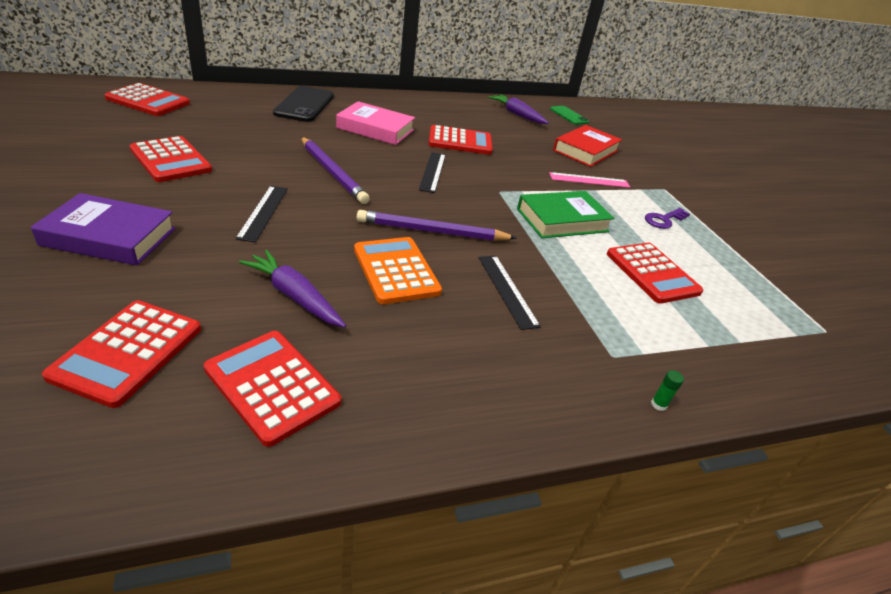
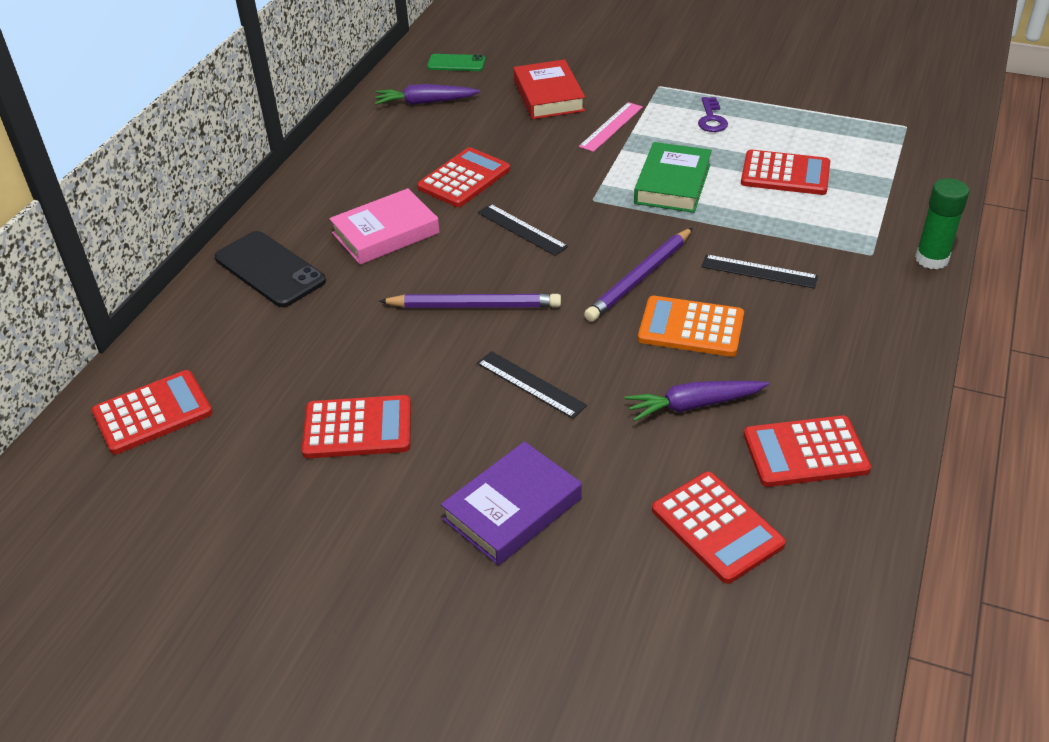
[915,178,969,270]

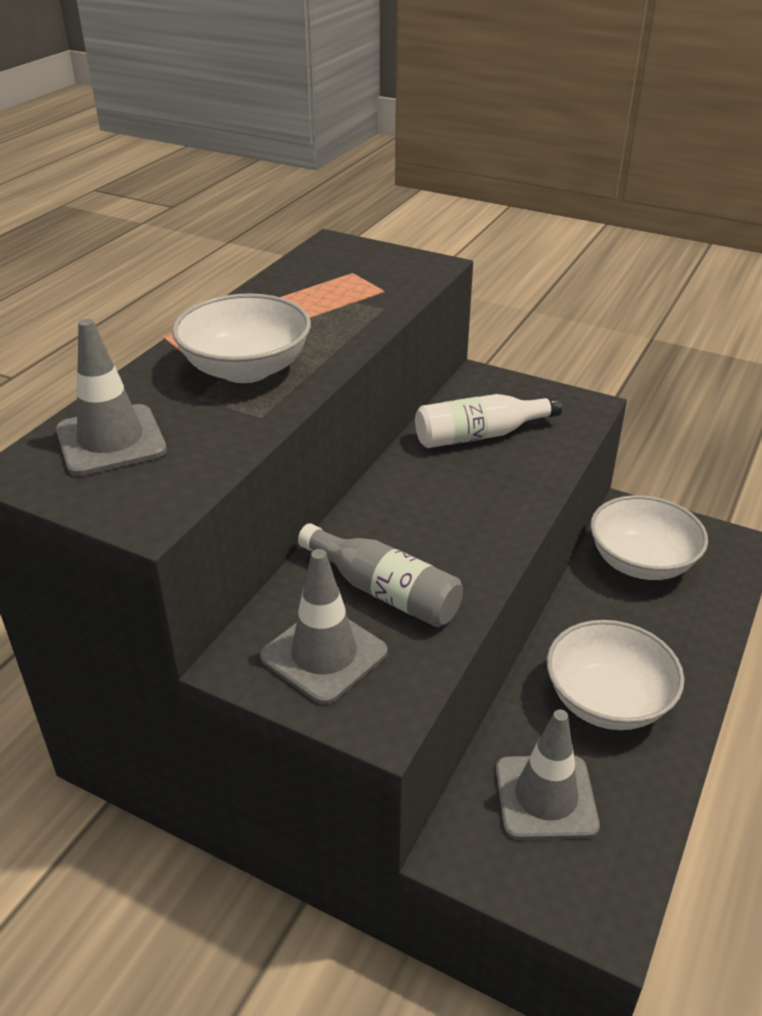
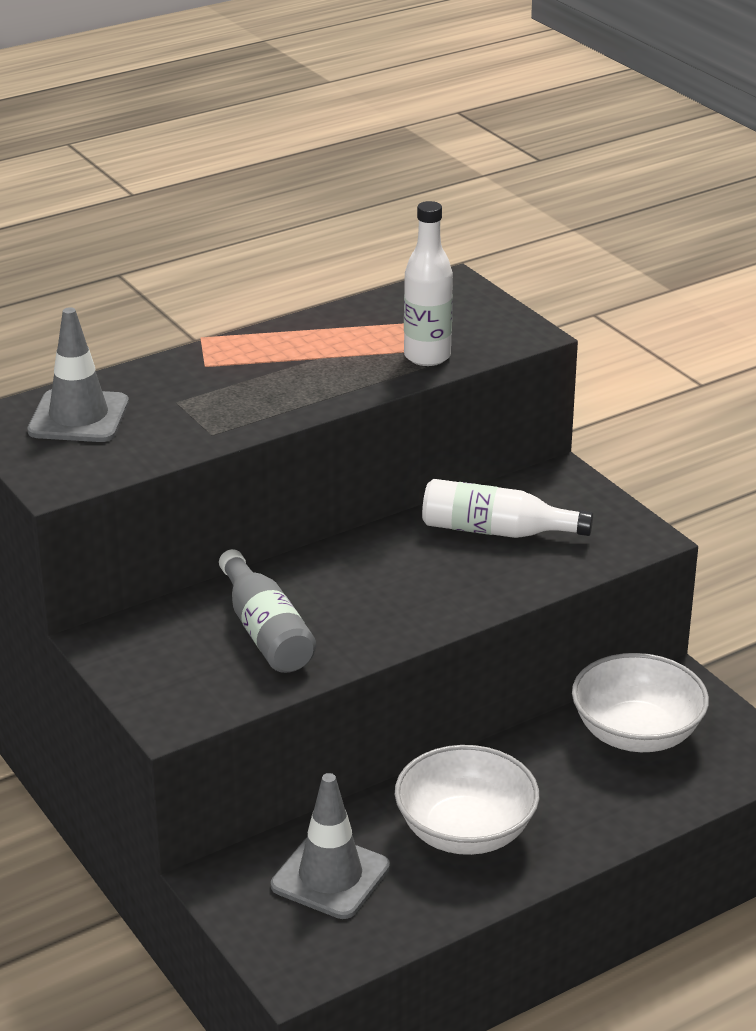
[172,293,311,383] (first image)
[260,549,388,705] (first image)
[404,201,453,366]

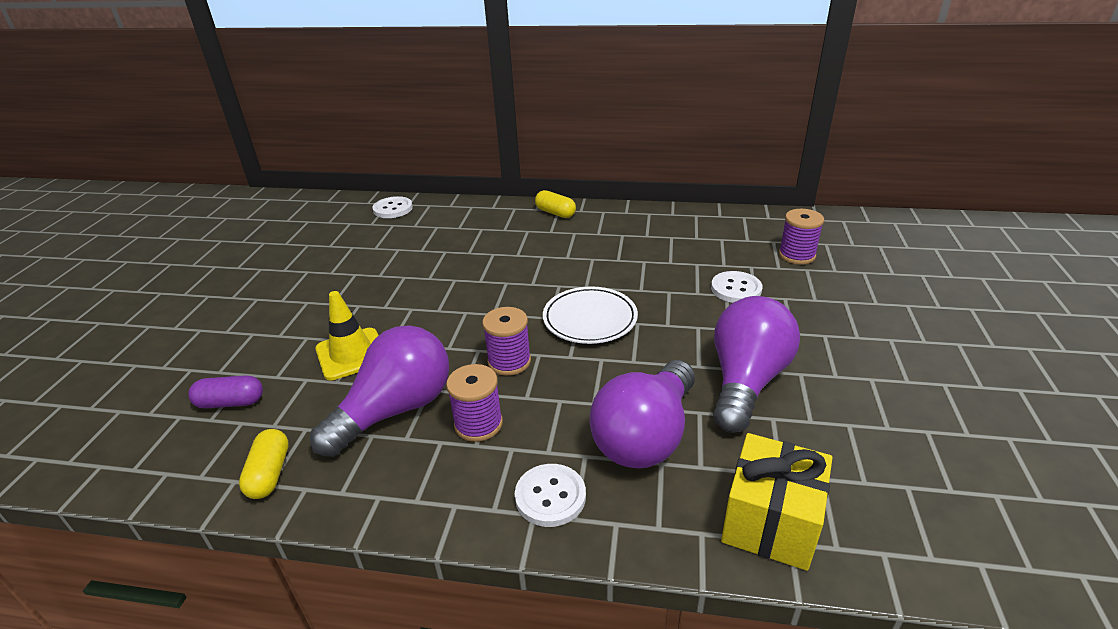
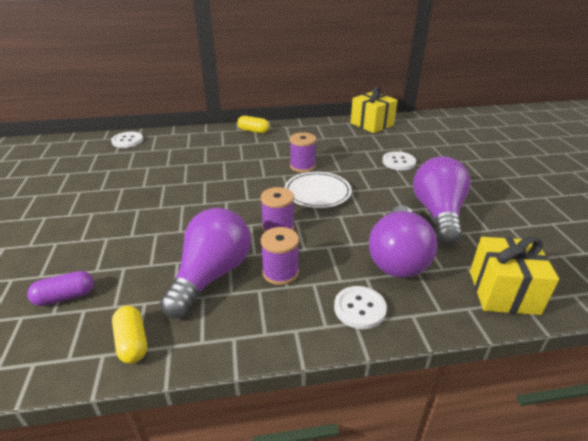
[290,132,316,173]
[315,291,379,381] (first image)
[351,87,398,133]

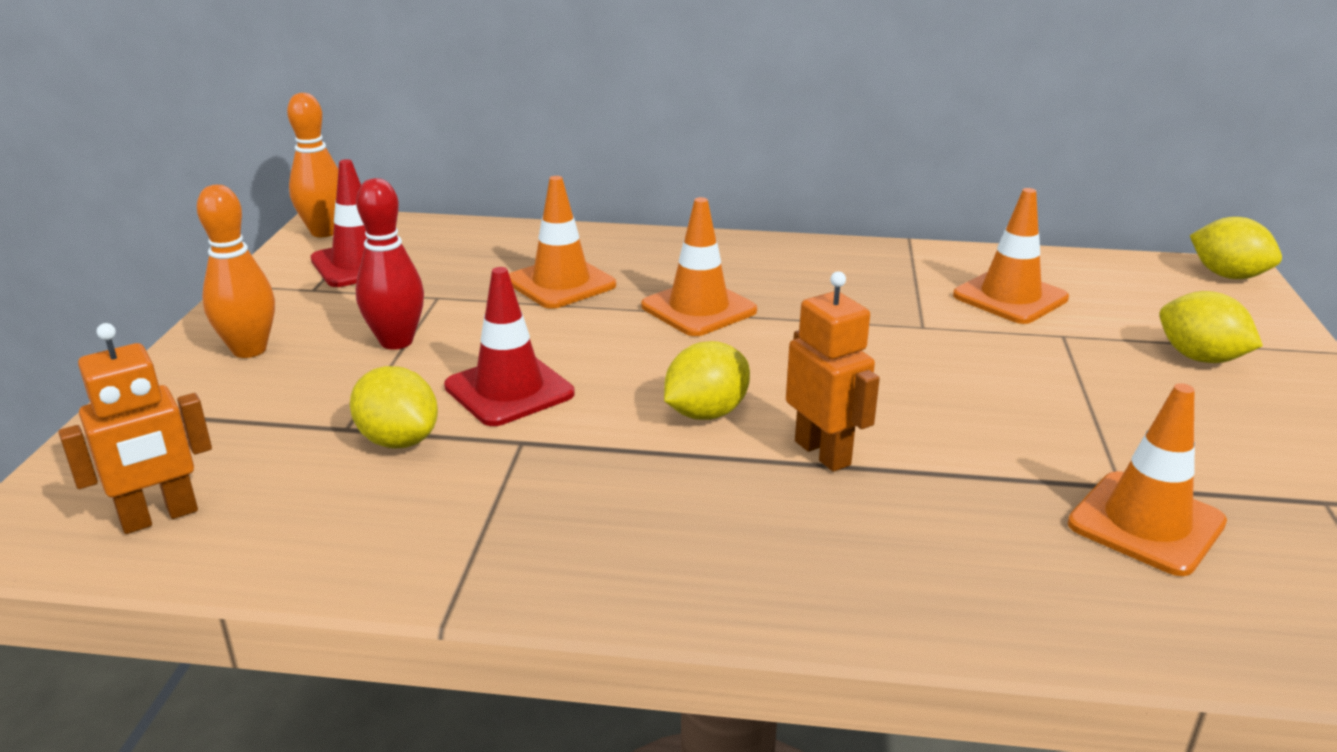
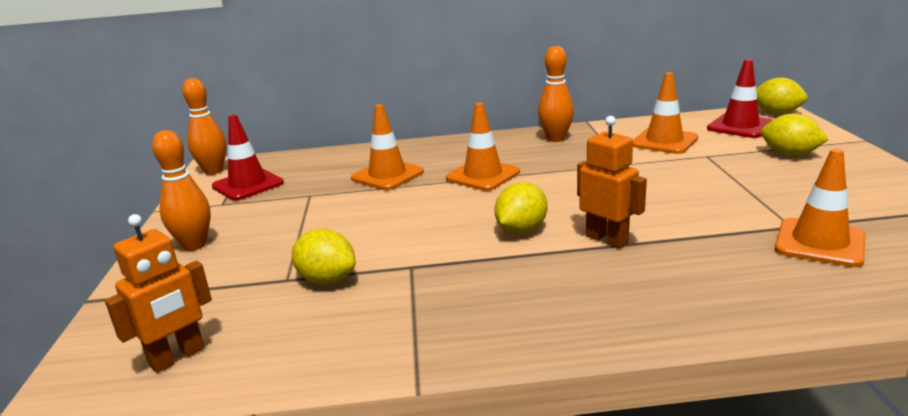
[355,178,424,350] (first image)
[707,59,772,138]
[538,46,574,142]

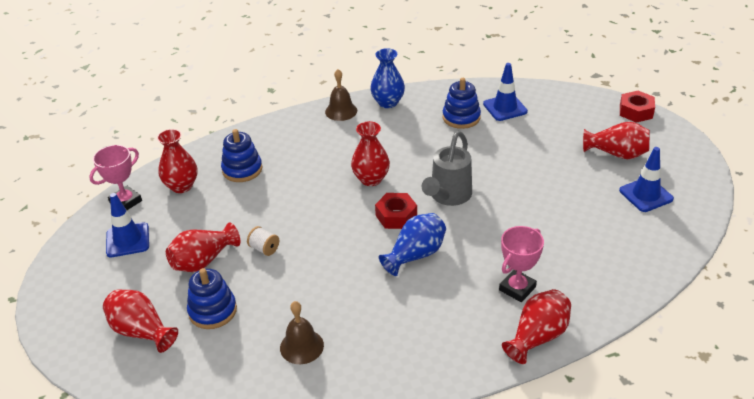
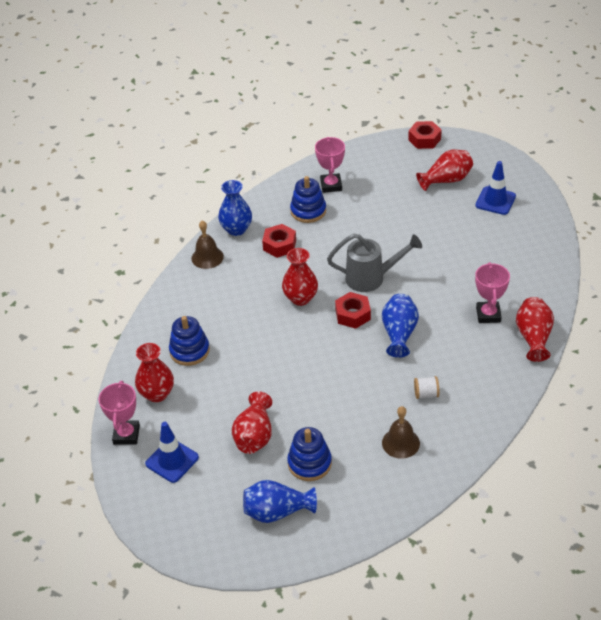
[315,137,345,193]
[327,234,422,292]
[414,376,440,399]
[243,480,317,523]
[262,224,296,258]

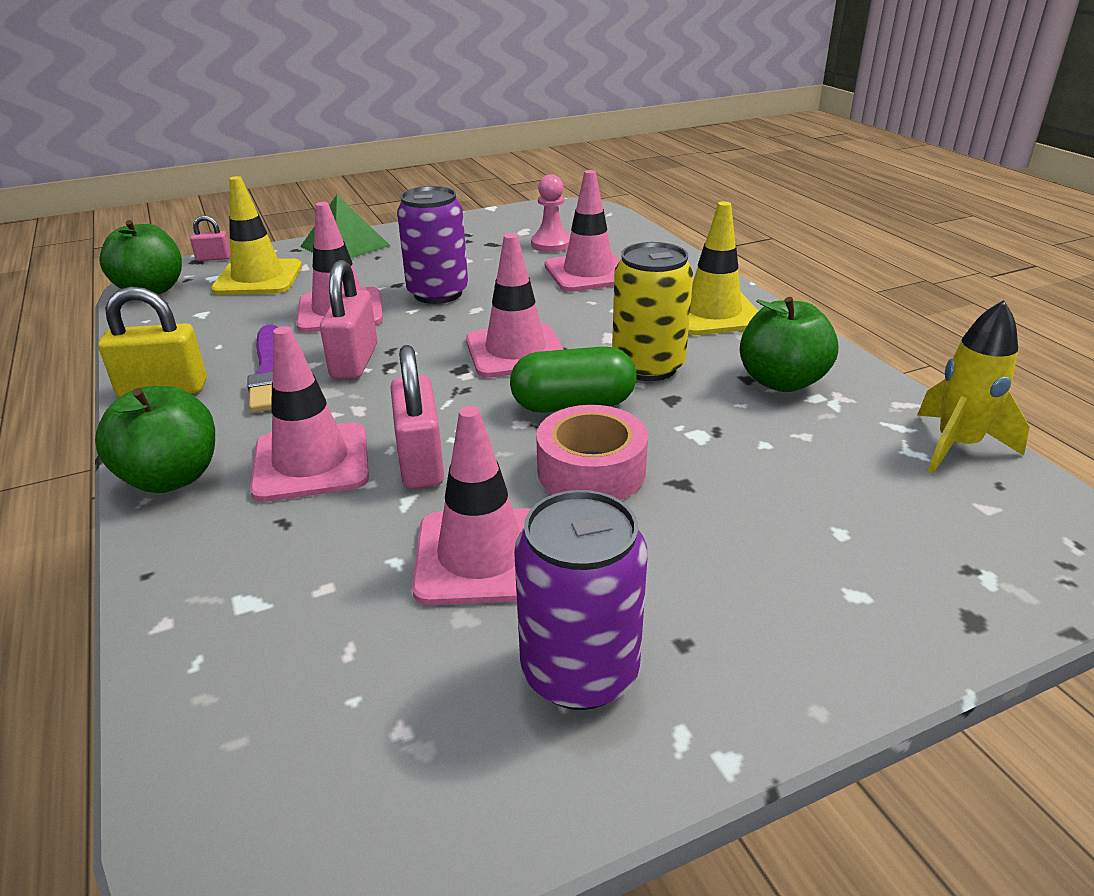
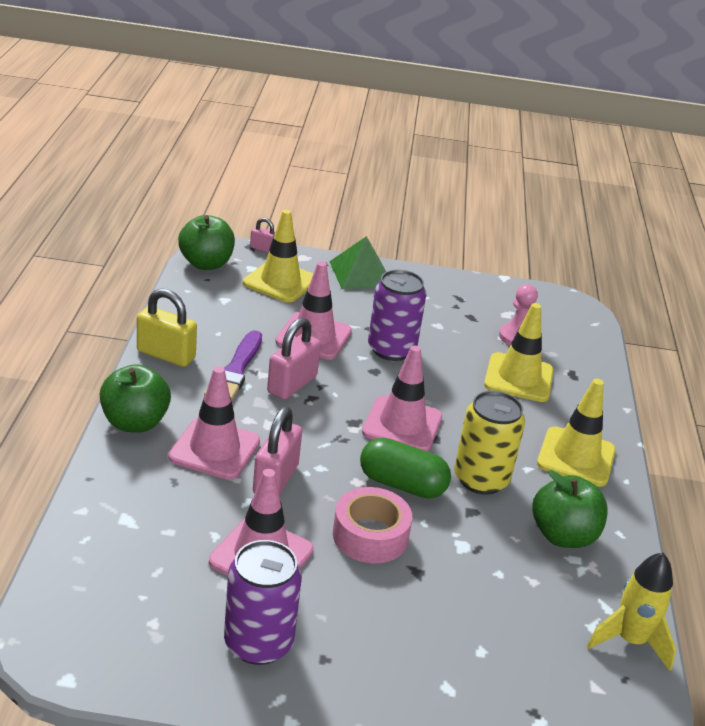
[484,303,554,402]

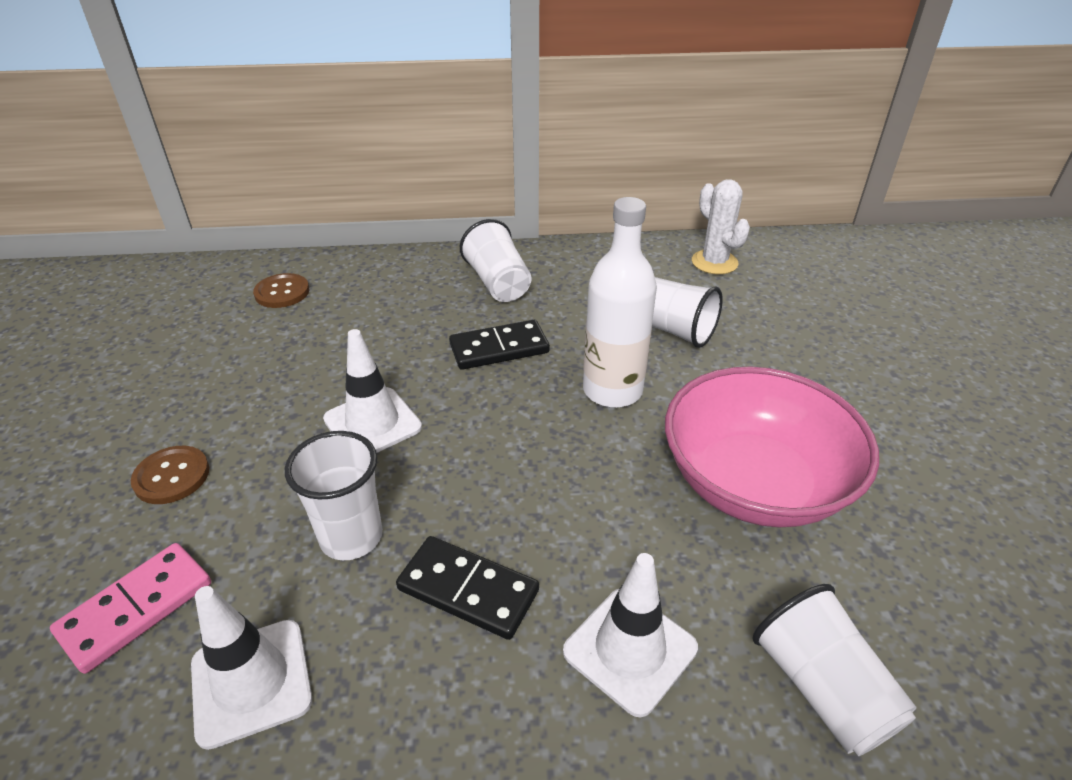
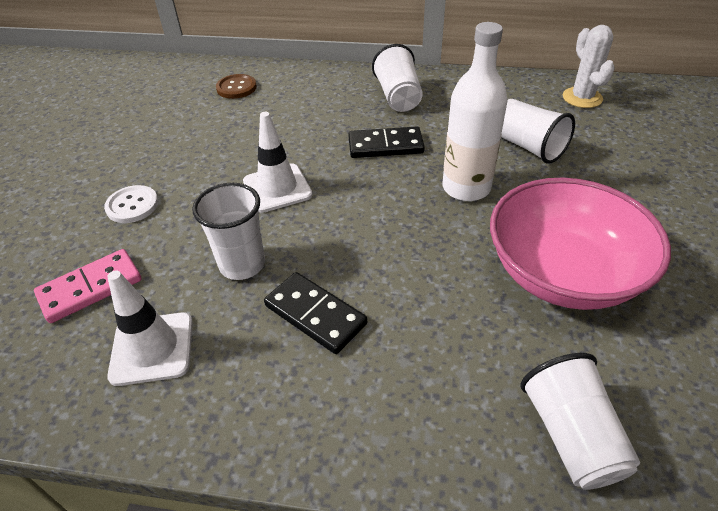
[104,185,158,223]
[563,553,698,717] (first image)

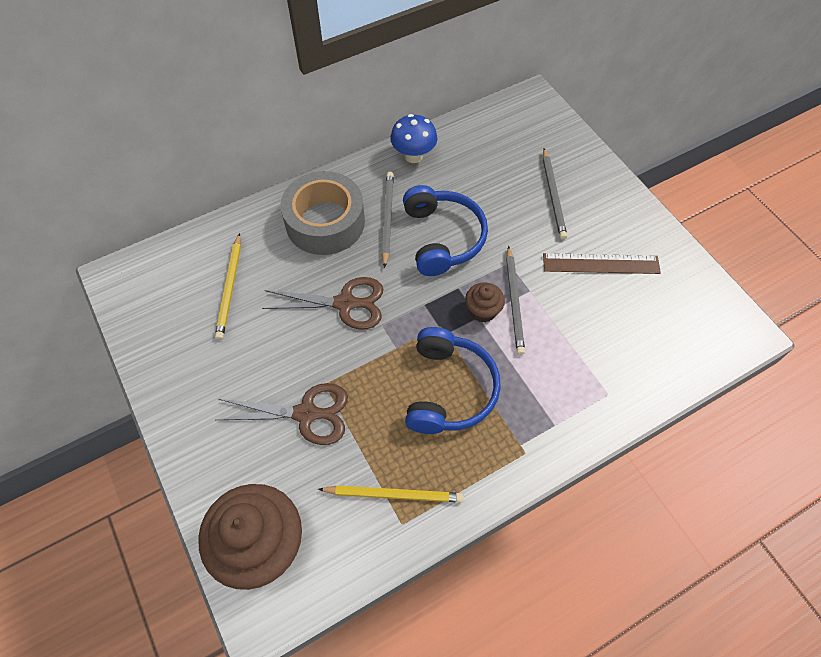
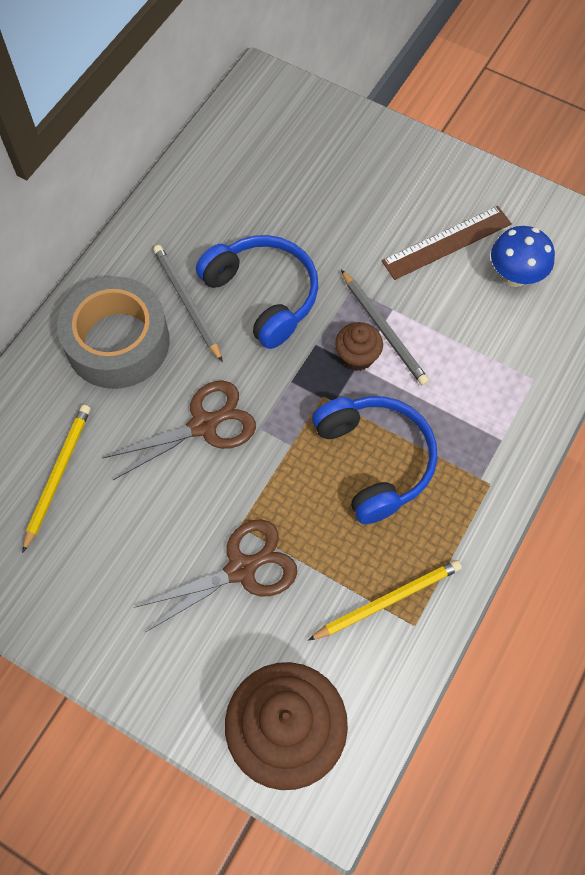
[491,226,555,287]
[543,149,567,239] (first image)
[22,405,91,553]

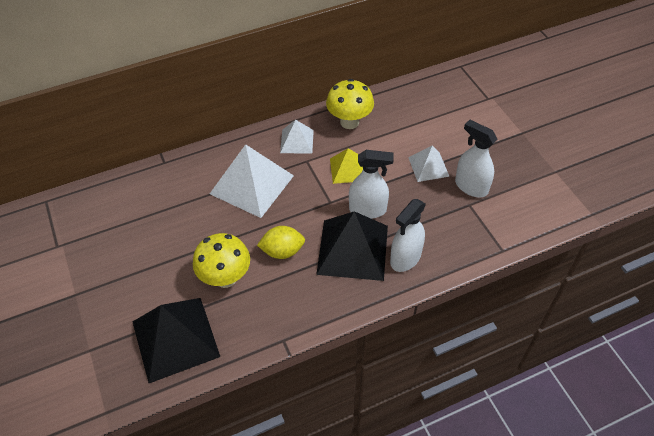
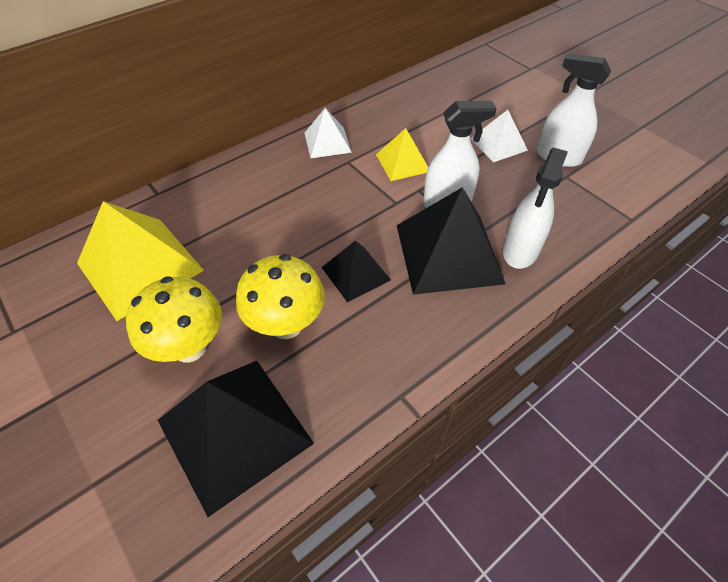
[126,276,222,362]
[210,144,294,218] (first image)
[321,241,391,302]
[77,201,204,321]

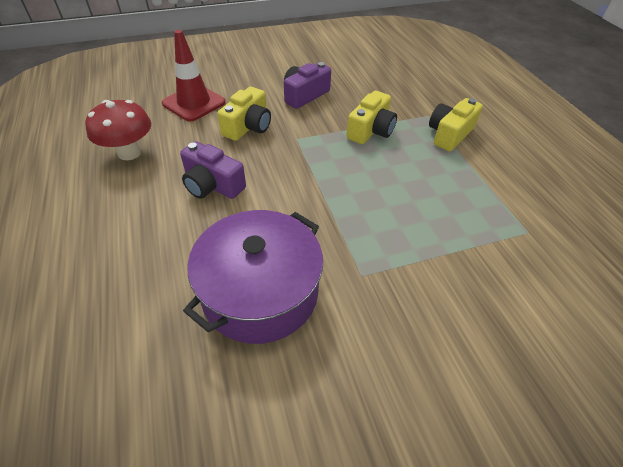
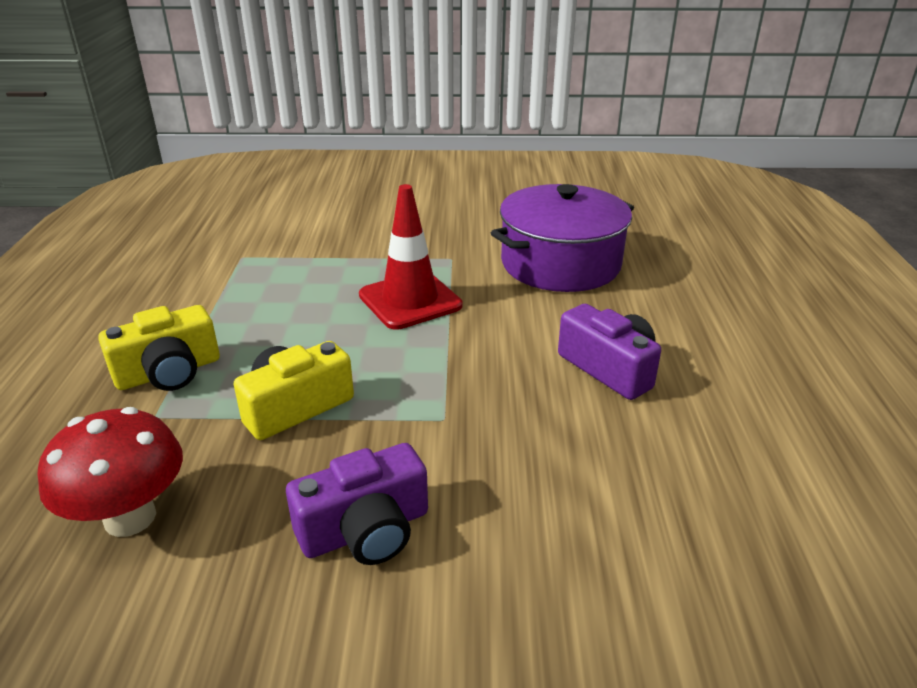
[359,184,463,330]
[217,87,271,141] (first image)
[38,407,183,537]

